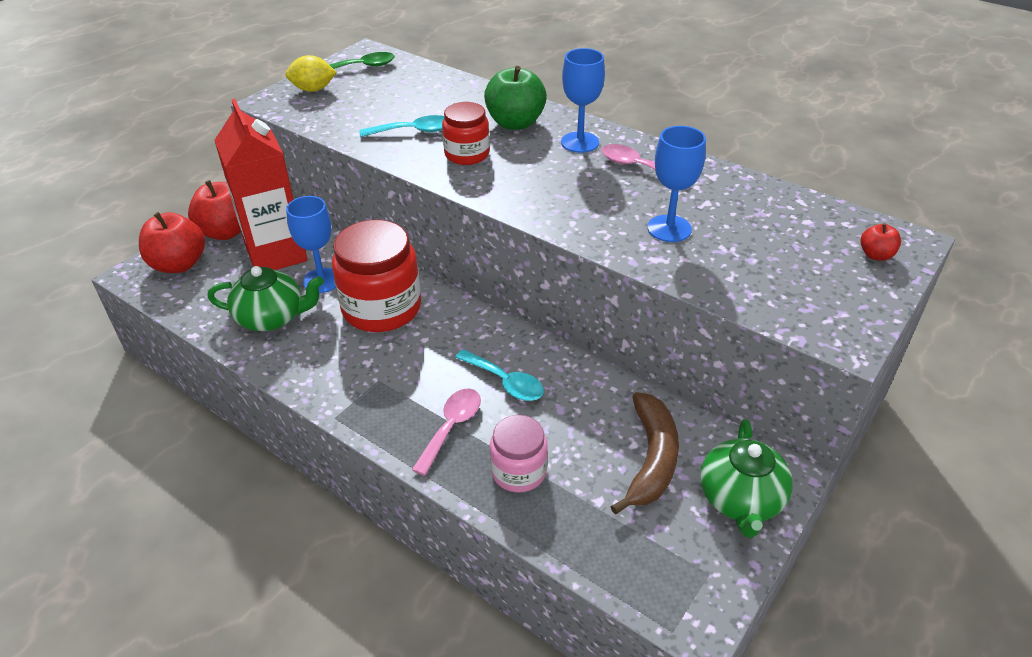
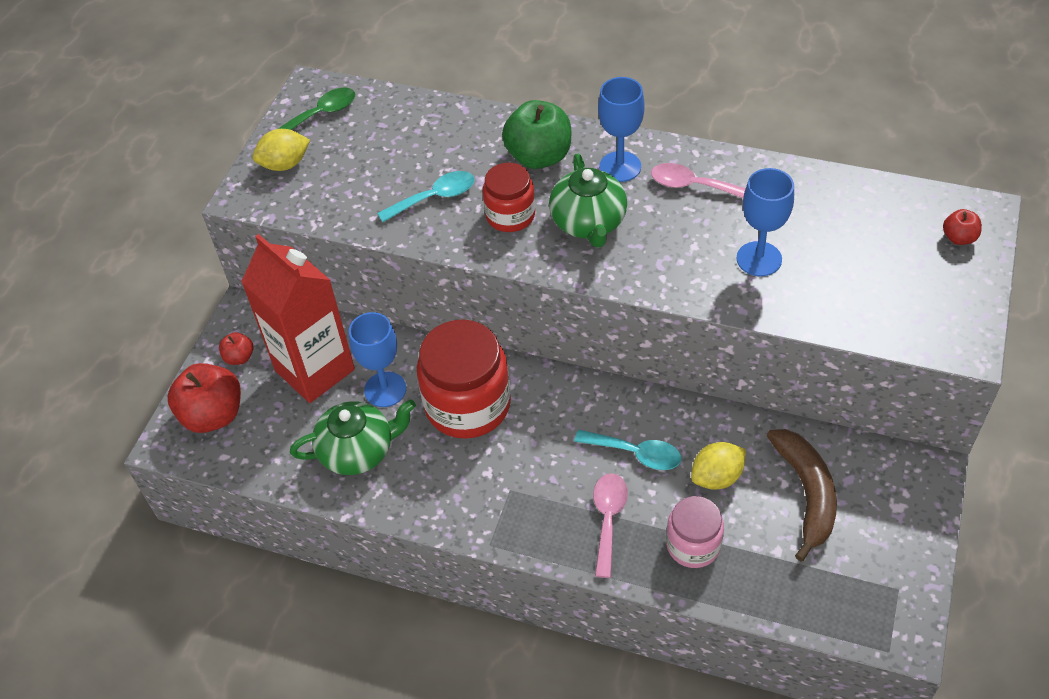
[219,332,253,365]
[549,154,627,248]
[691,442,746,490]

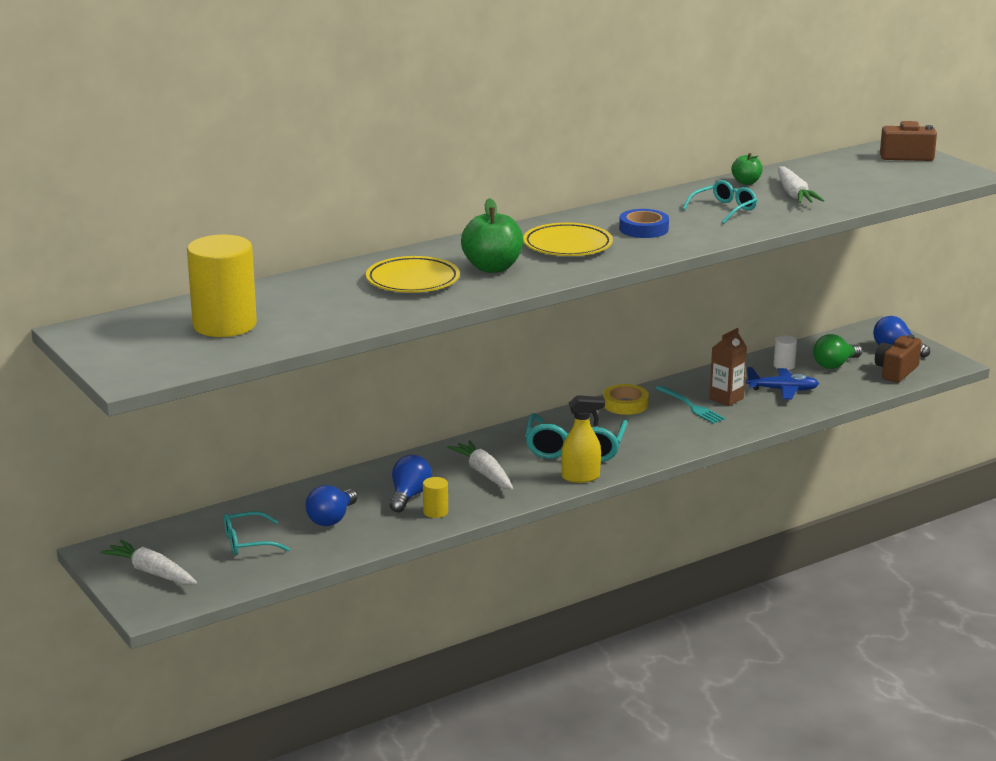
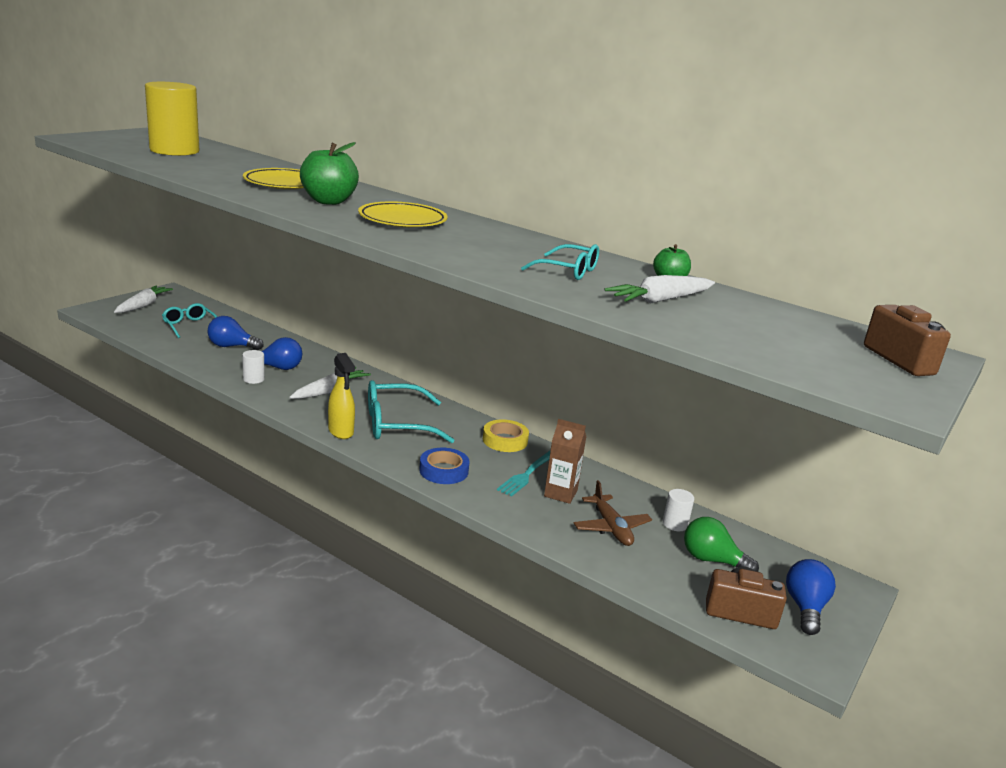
[419,448,470,484]
[574,480,652,546]
[242,350,265,384]

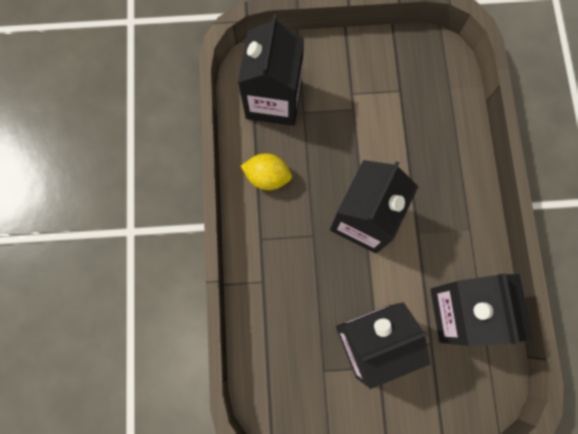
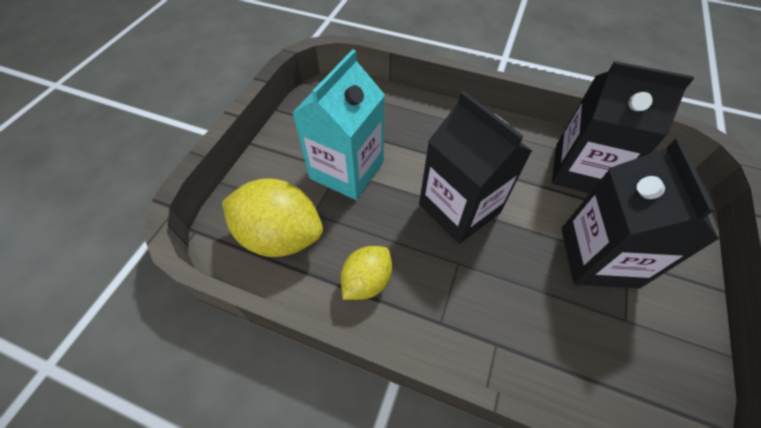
[222,178,323,257]
[292,49,385,200]

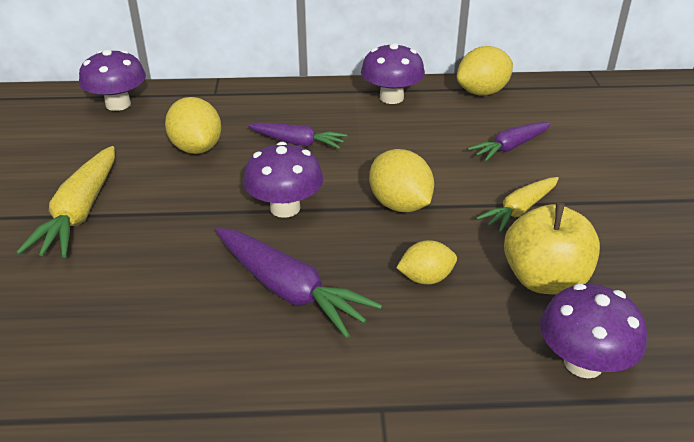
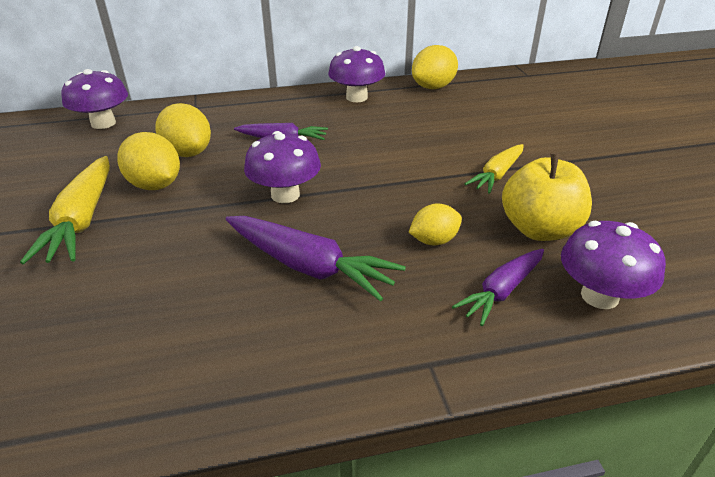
[452,249,544,326]
[117,132,180,190]

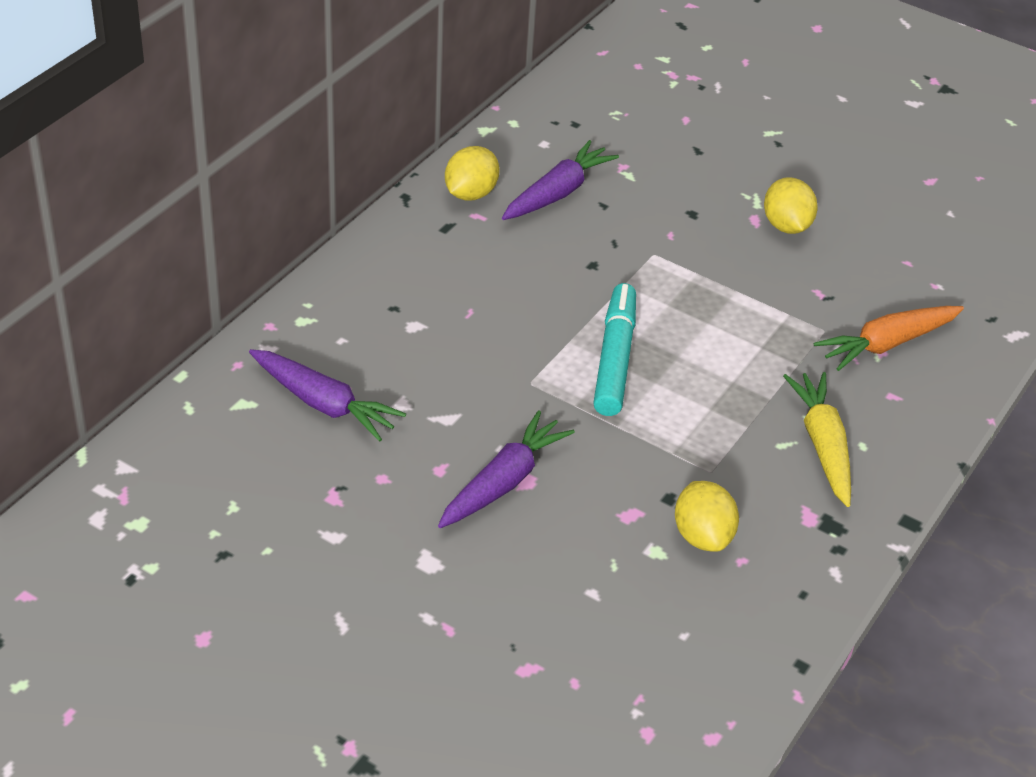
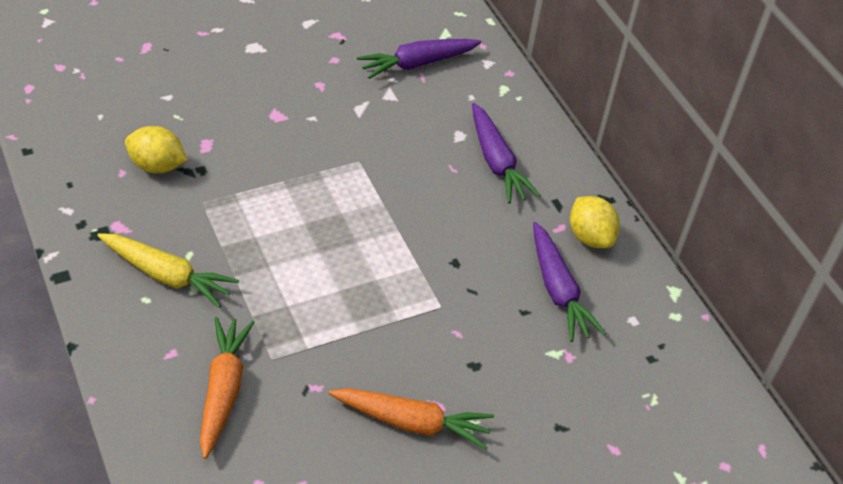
[329,388,494,450]
[593,283,636,416] (first image)
[472,103,541,204]

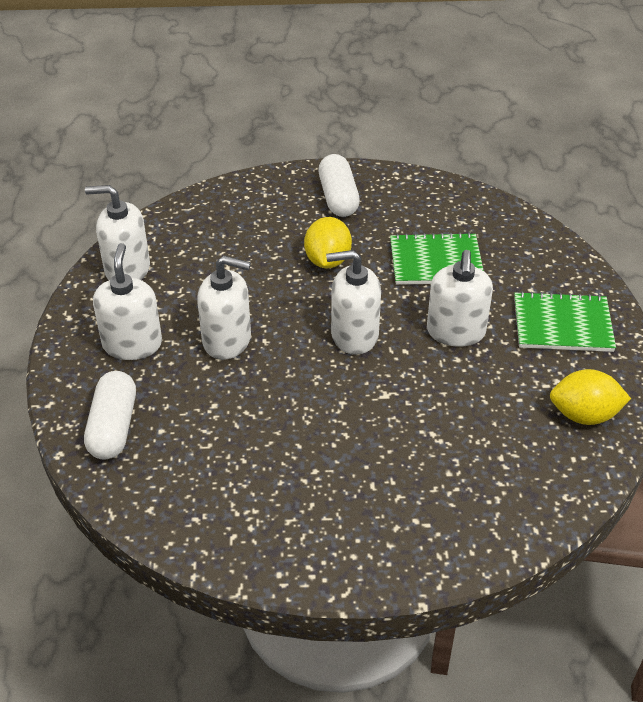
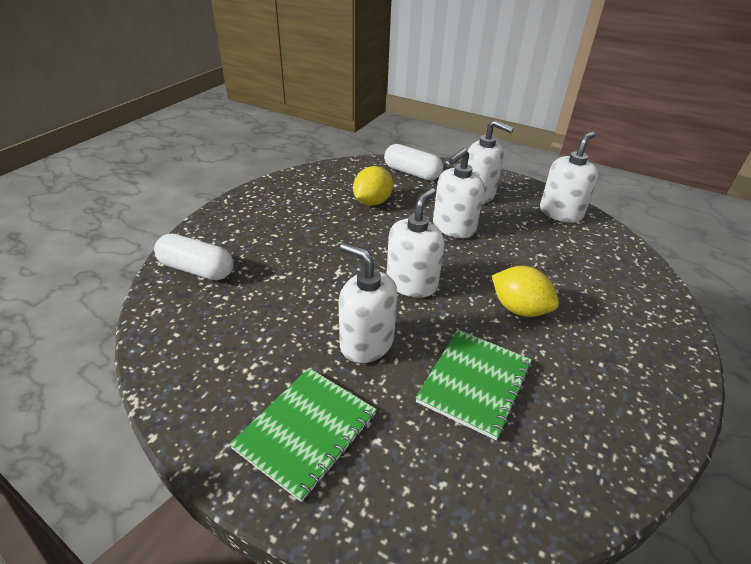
[154,234,234,280]
[353,166,393,206]

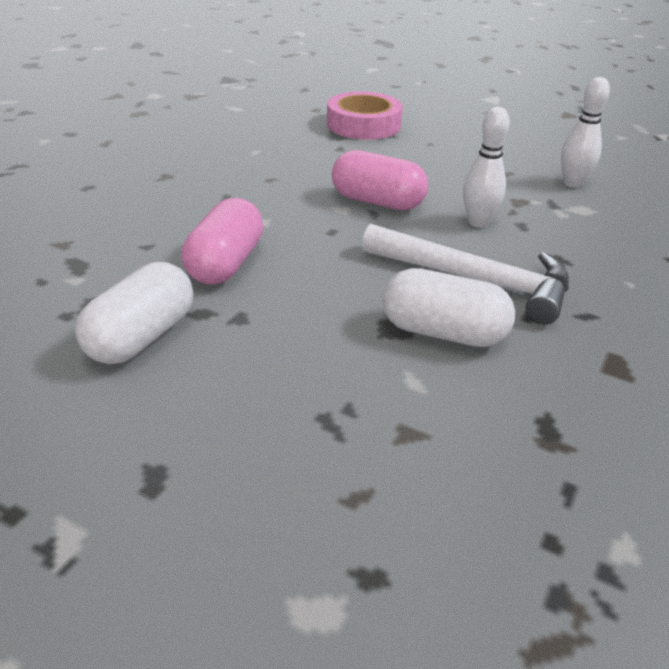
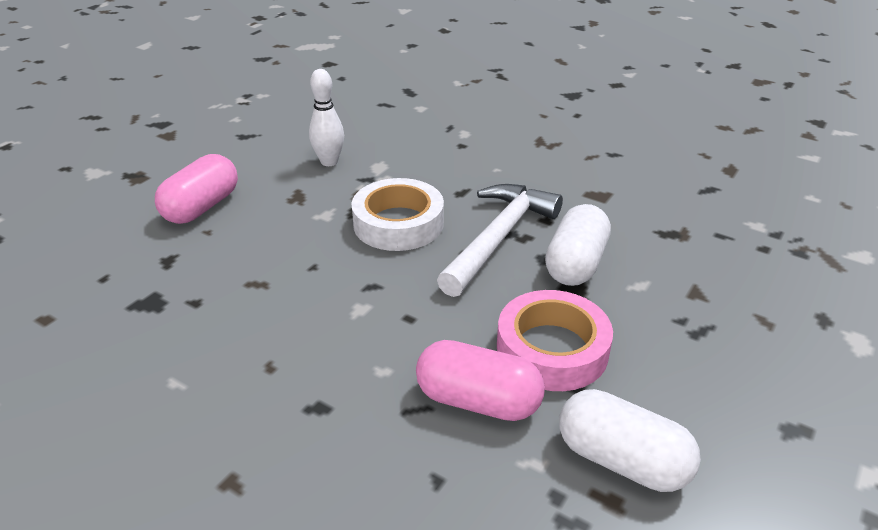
[497,290,613,391]
[351,178,444,251]
[155,154,238,224]

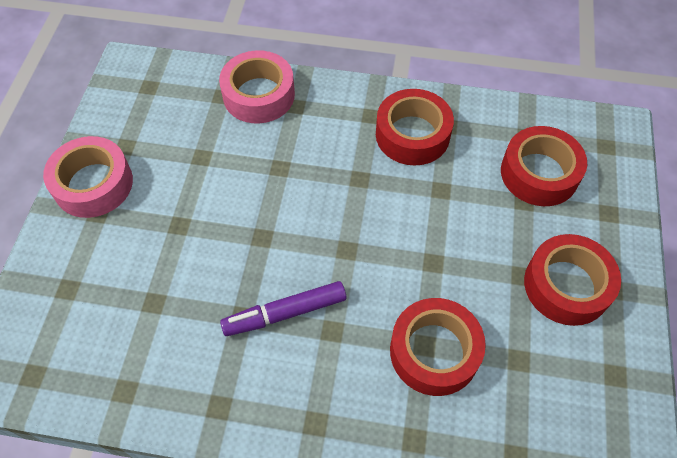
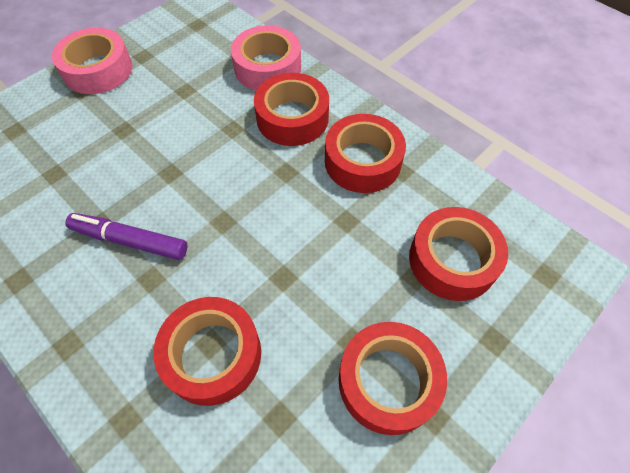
[254,73,329,146]

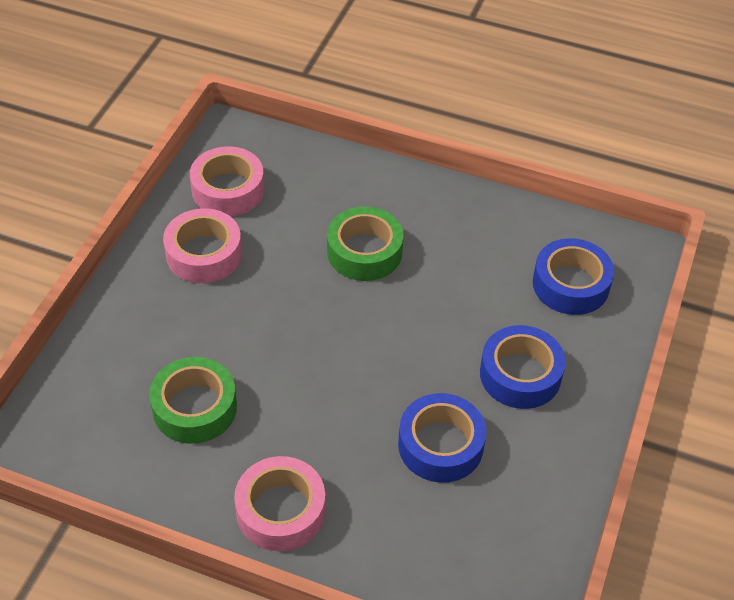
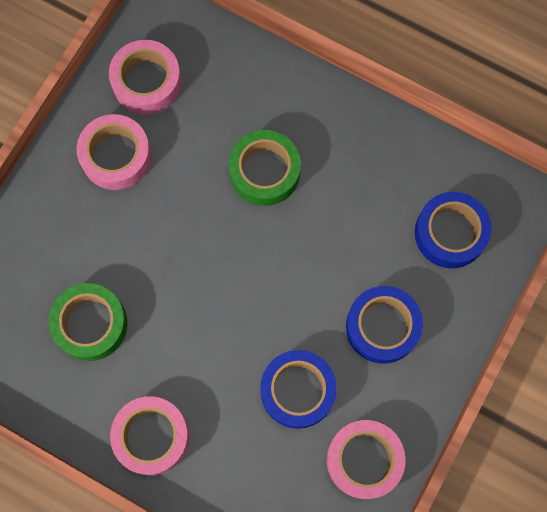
[327,420,405,499]

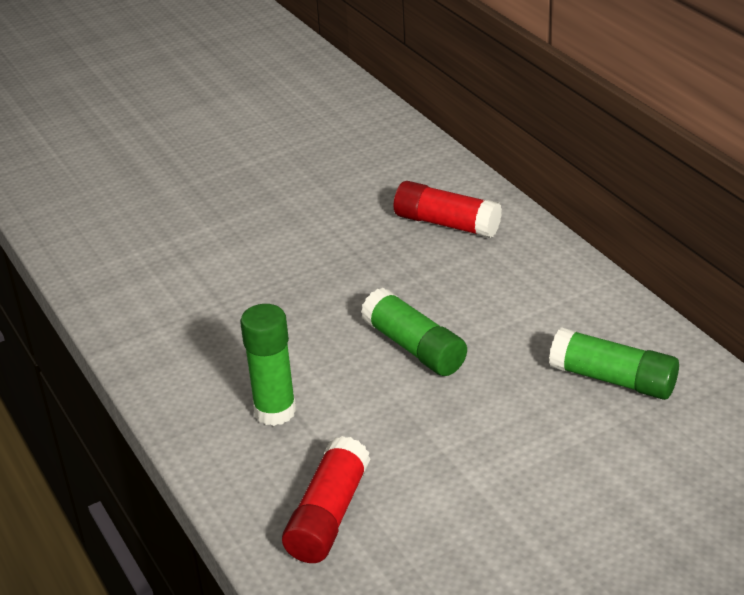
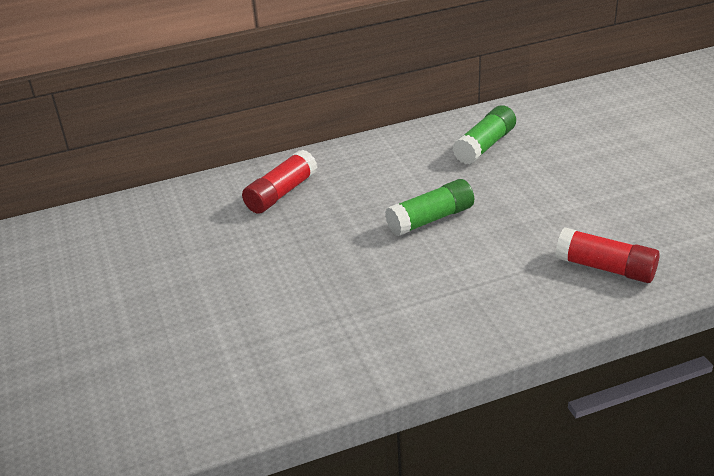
[240,304,296,426] (first image)

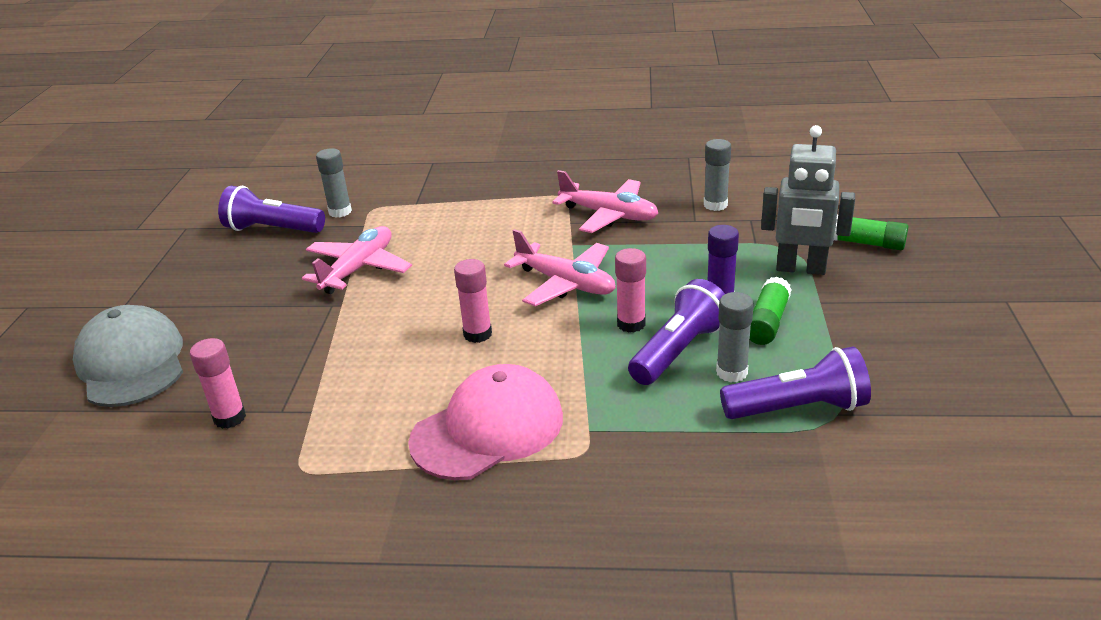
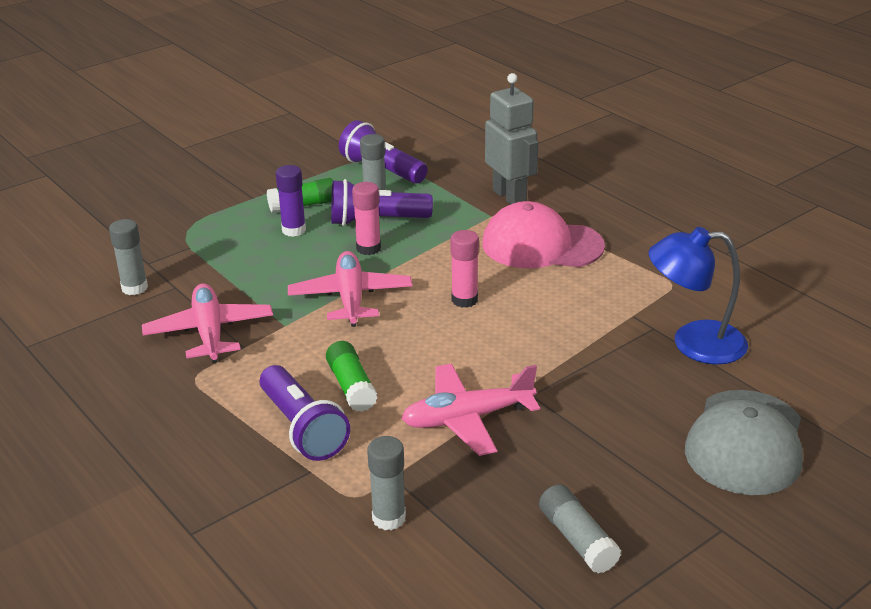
[485,73,538,205]
[260,365,350,461]
[326,341,378,412]
[649,227,748,364]
[539,484,621,573]

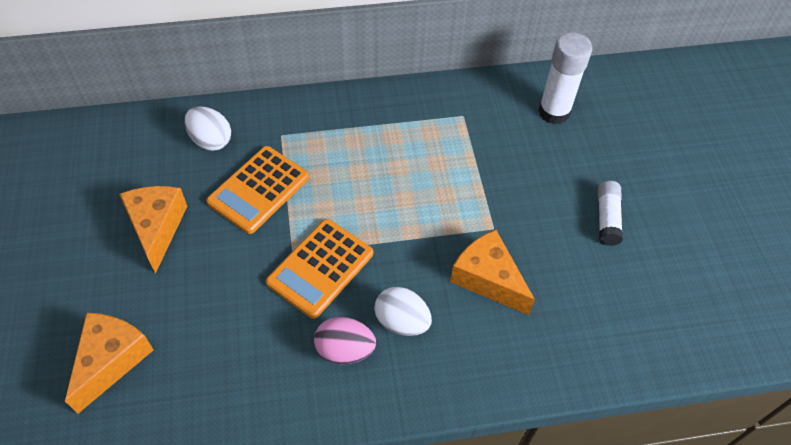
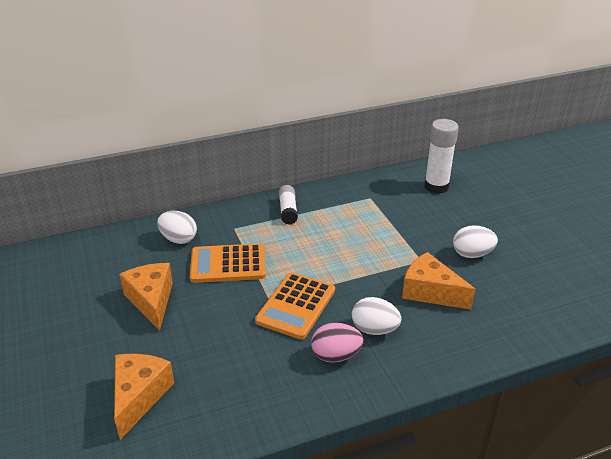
[190,243,266,283]
[279,185,298,225]
[453,225,498,258]

